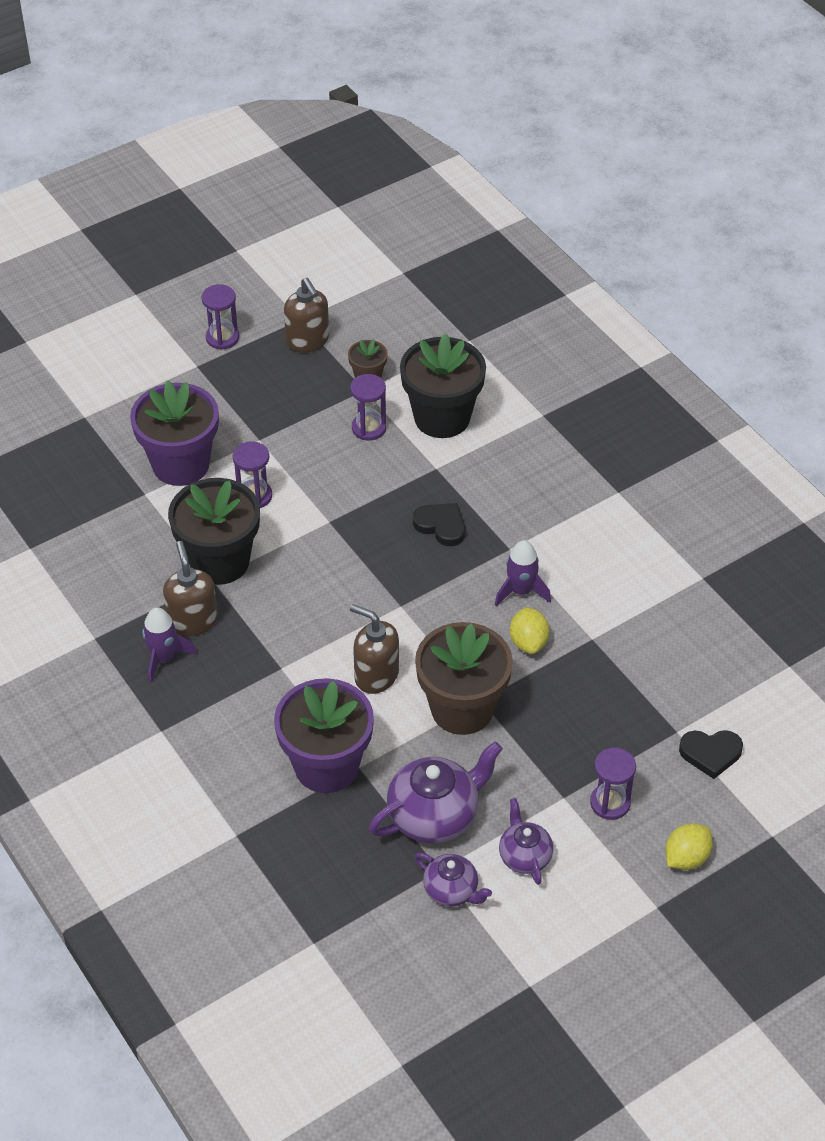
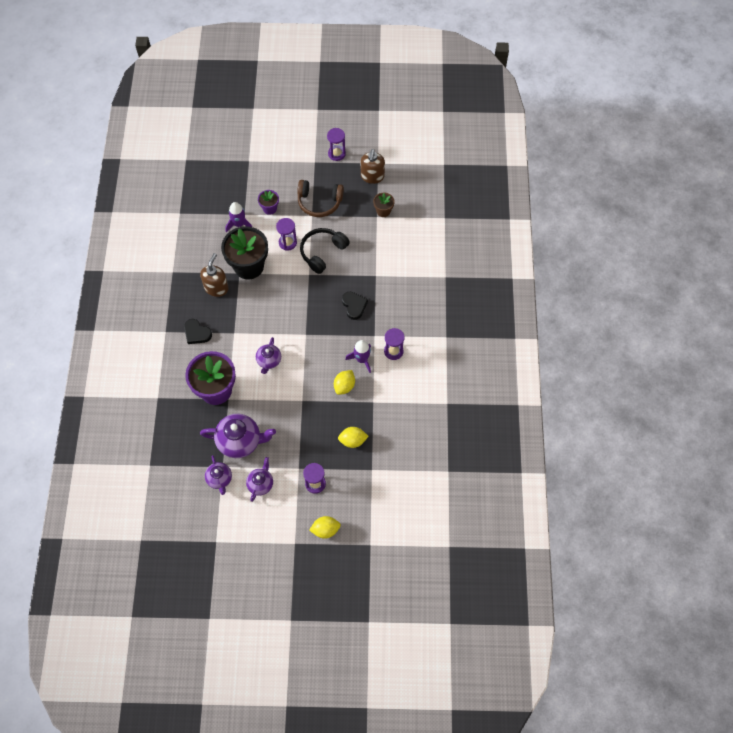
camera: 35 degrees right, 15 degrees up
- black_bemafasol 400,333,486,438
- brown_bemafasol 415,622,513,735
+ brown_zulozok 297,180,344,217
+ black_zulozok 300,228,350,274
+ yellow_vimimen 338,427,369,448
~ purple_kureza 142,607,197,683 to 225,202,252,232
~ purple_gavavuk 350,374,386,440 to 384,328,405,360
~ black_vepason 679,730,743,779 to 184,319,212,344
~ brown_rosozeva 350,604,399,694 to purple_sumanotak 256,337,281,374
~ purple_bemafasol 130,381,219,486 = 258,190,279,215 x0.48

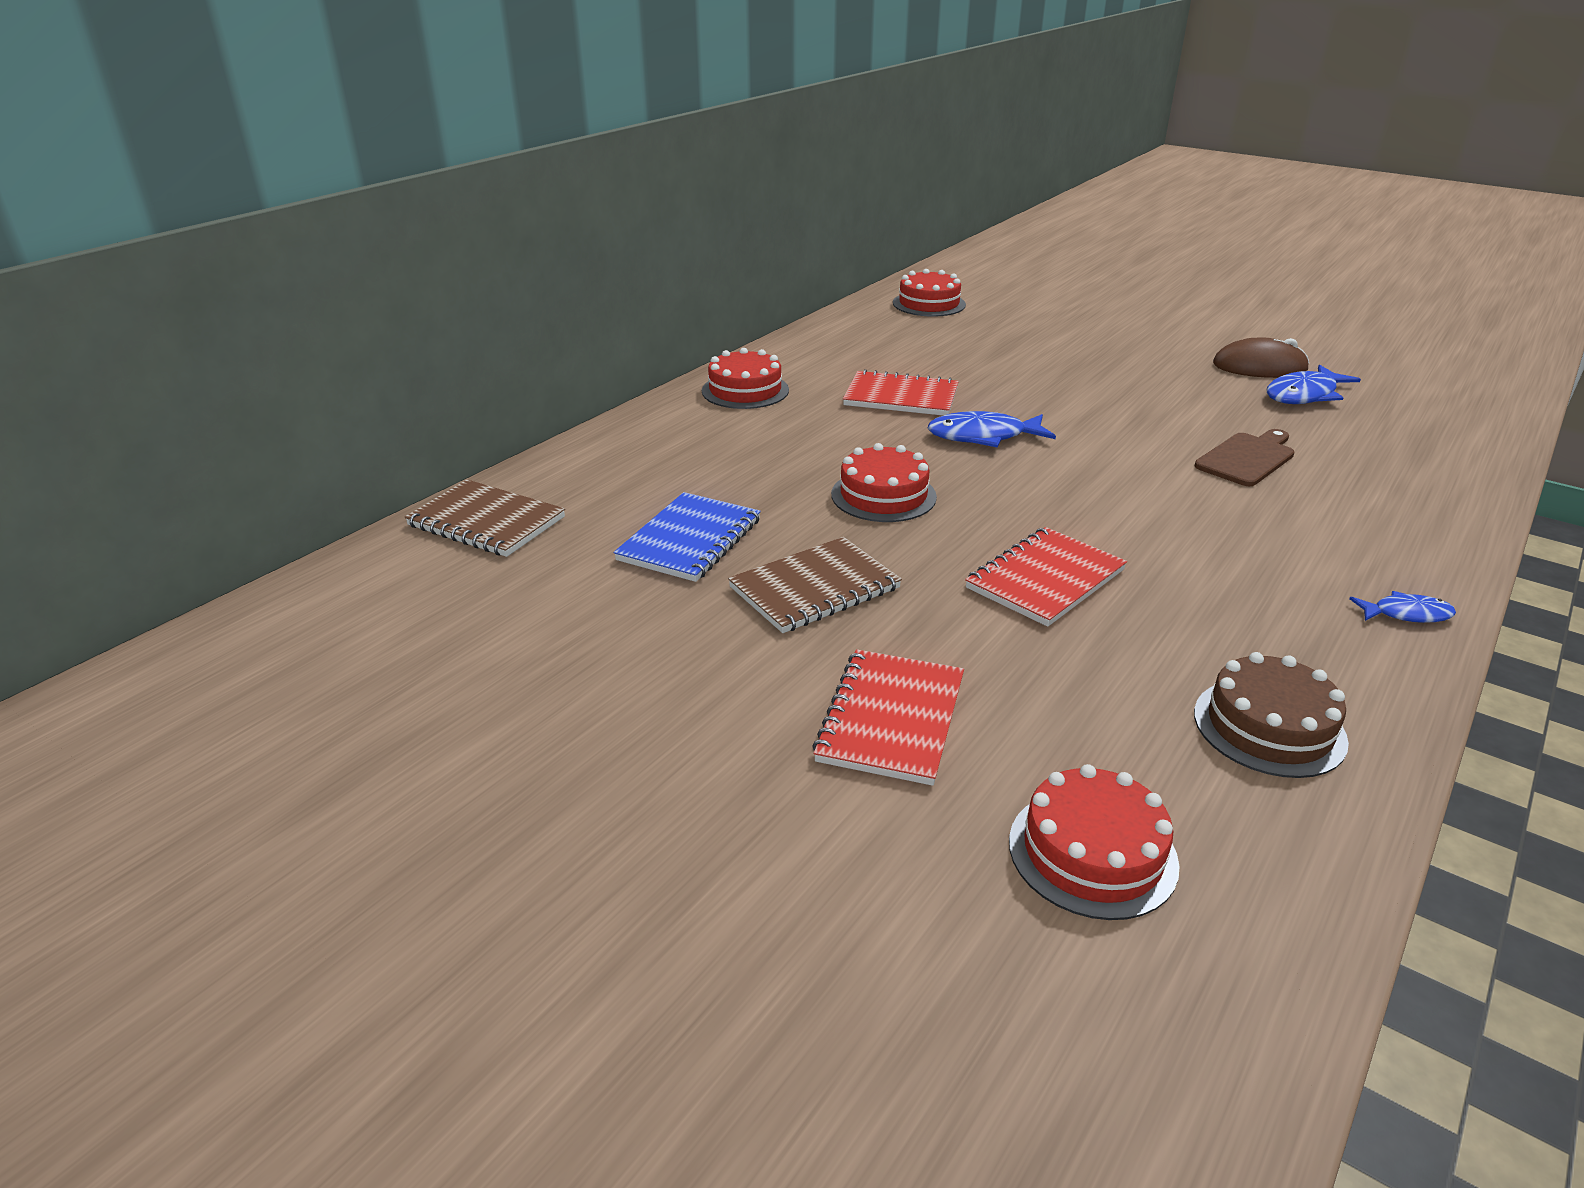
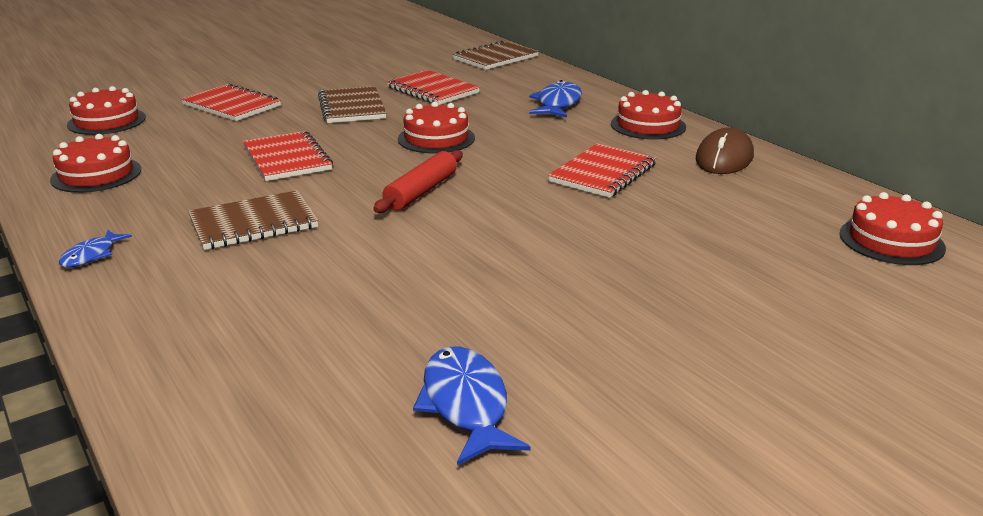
camera: 110 degrees right, 5 degrees down
- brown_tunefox 1194,429,1295,486
+ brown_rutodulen 188,190,319,250
+ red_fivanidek 373,150,463,213
~ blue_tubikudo 928,411,1056,447 to 529,80,582,118
~ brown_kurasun 1213,338,1309,378 to 696,127,754,174
~ blue_rutodulen 614,492,761,582 to red_rutodulen 387,70,480,105
~ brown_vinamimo 1194,652,1349,778 to red_vinamimo 50,134,141,193

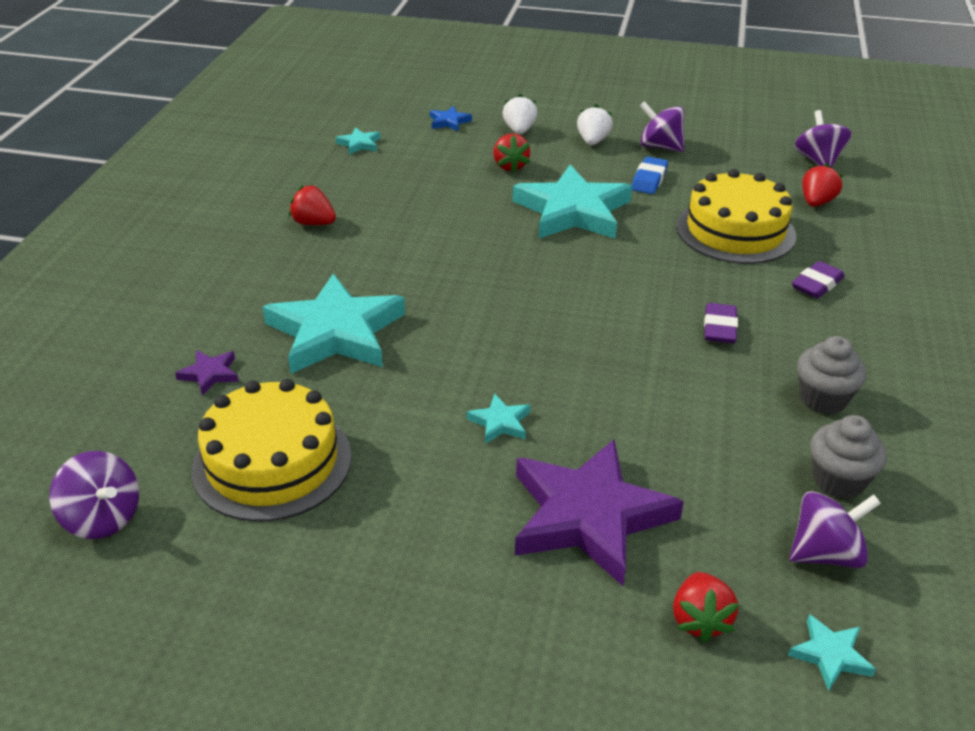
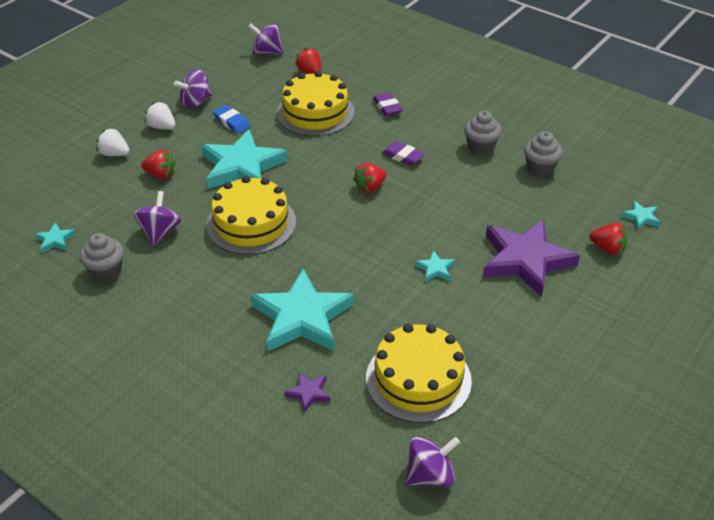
camera: 65 degrees left, 5 degrees up
- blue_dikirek 430,106,472,131
+ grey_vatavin 80,233,124,282
+ yellow_vinamimo 206,176,296,255
~ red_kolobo 289,185,336,225 to 353,163,386,193
~ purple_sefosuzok 789,491,881,568 to 133,191,181,246

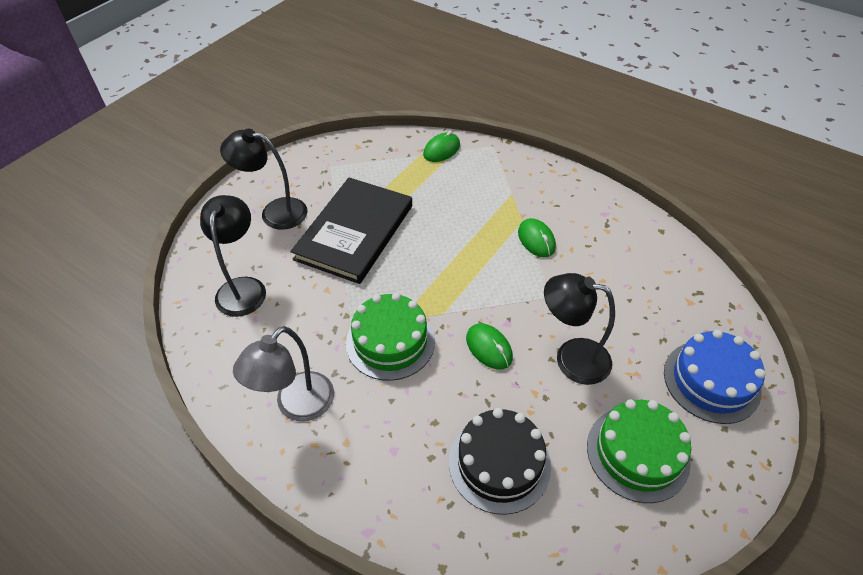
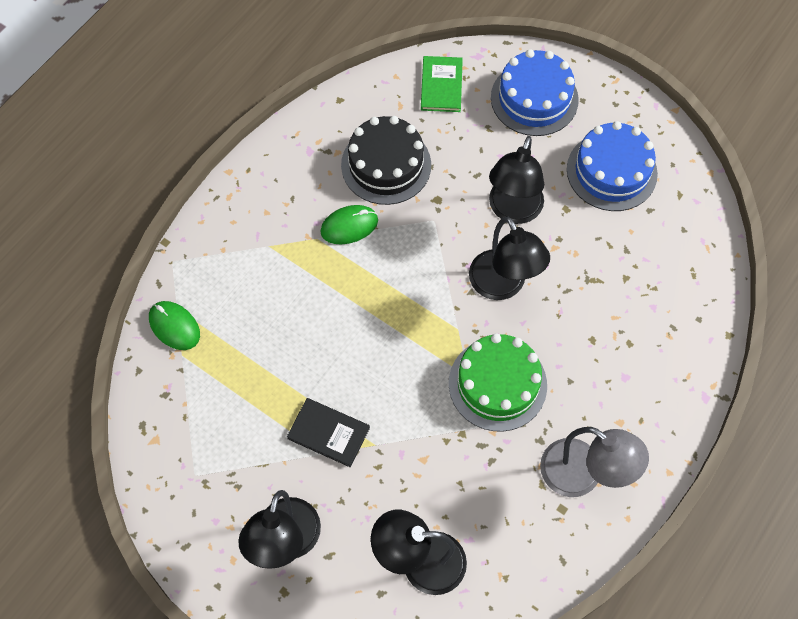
camera: 90 degrees left, 15 degrees up
+ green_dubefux 421,56,463,112
~ black_vinamimo 449,408,551,515 to 341,116,431,205
~ green_kurasun 466,323,513,370 to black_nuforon 469,217,550,300
~ green_vinamimo 587,399,691,503 to blue_vinamimo 567,121,658,211
~ black_dubefux 290,178,412,284 = 287,398,370,467 x0.47

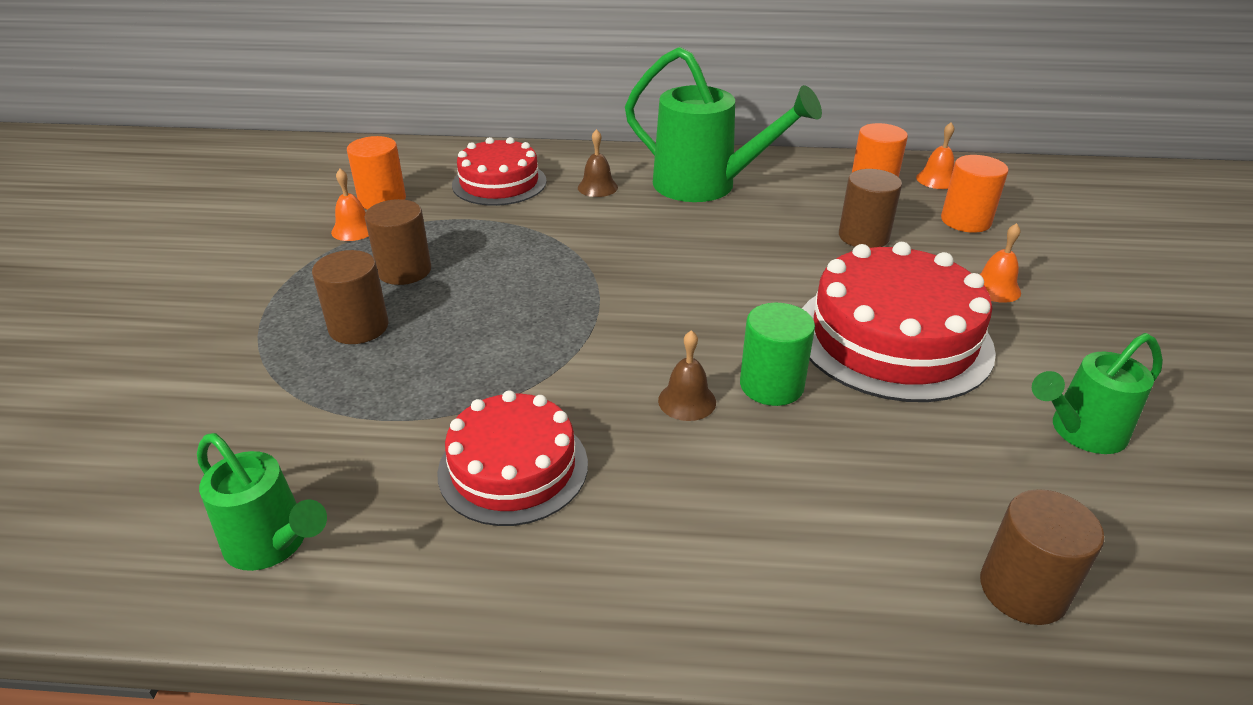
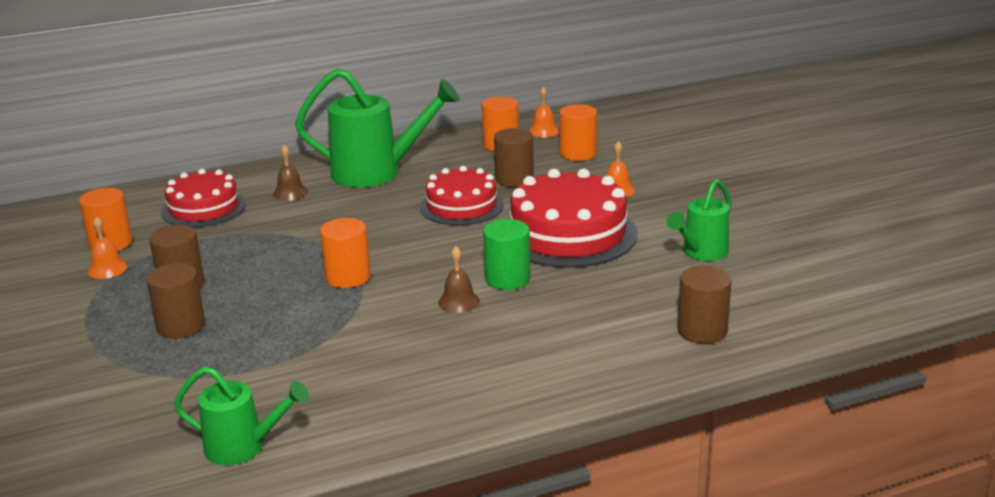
camera: 25 degrees left, 10 degrees down
+ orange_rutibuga 320,218,371,288
~ red_vinamimo 437,390,588,526 to 420,166,504,226

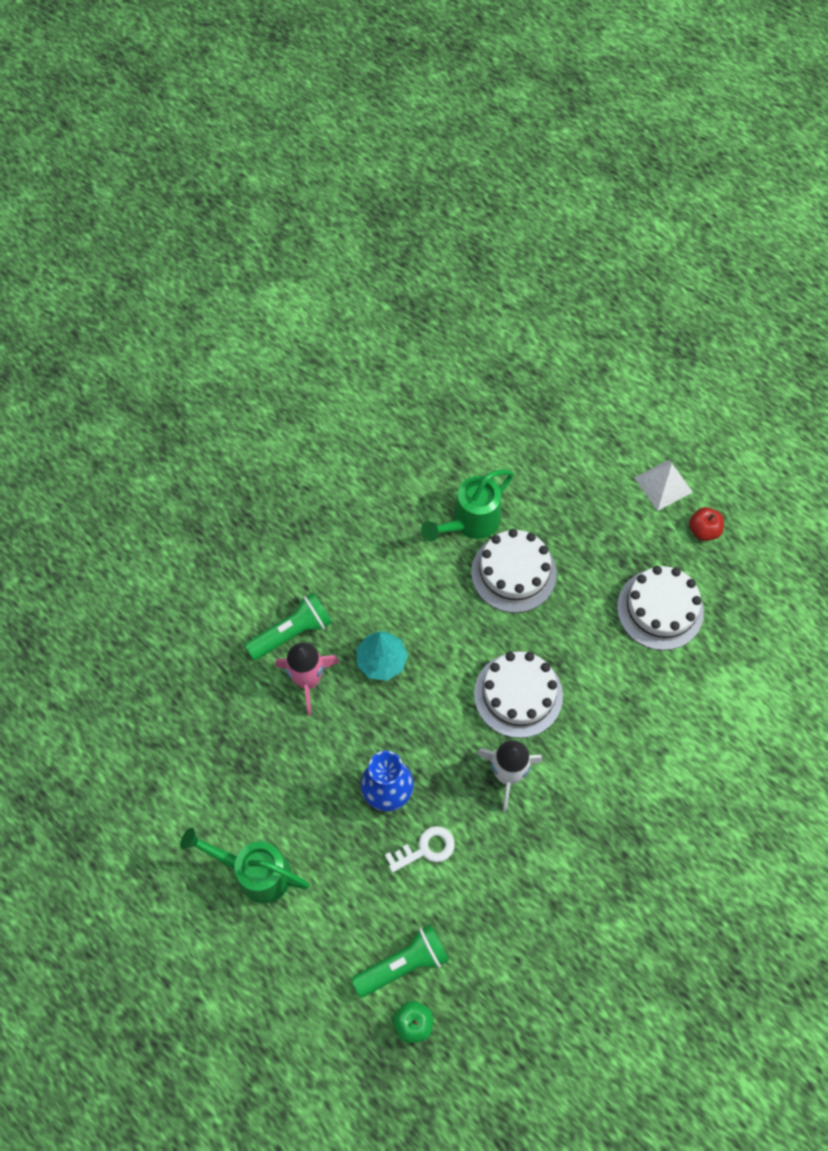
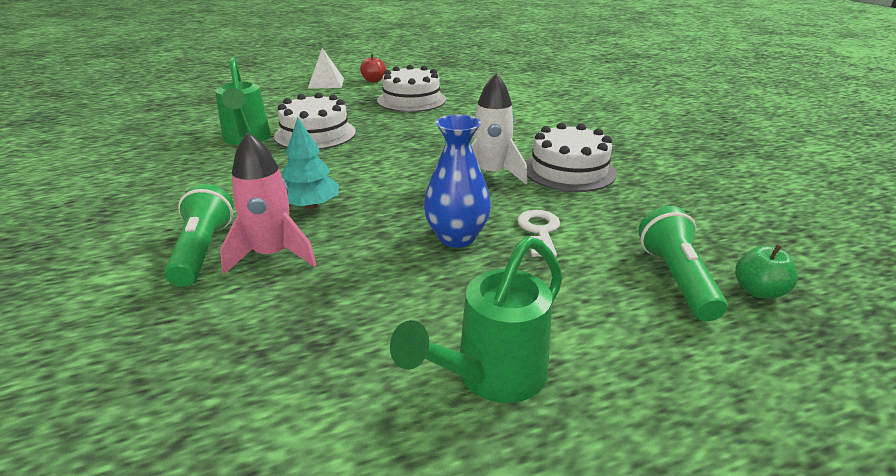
camera: 65 degrees left, 35 degrees down
~ white_vinamimo 474,651,563,738 to 525,123,617,192

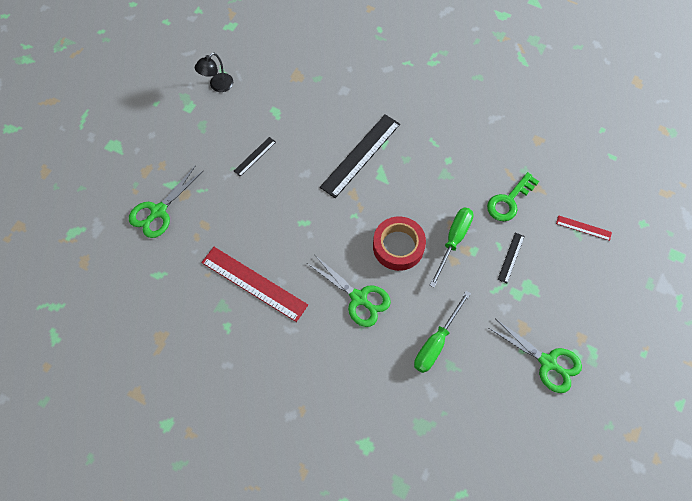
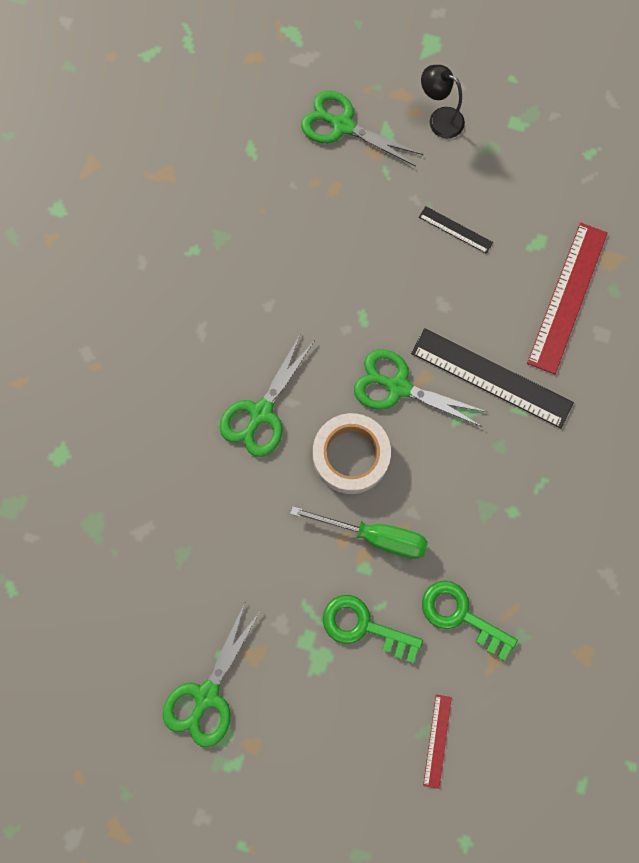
camera: 80 degrees right, 10 degrees up
- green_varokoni 414,291,471,373
+ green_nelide 354,349,487,427
~ black_nuforon 195,52,233,92 to 421,65,465,139
~ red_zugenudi 201,247,308,322 to 527,223,608,374
~ black_zugenudi 498,233,525,283 to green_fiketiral 323,595,423,663
~ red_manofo 373,216,426,271 to white_manofo 313,413,391,494

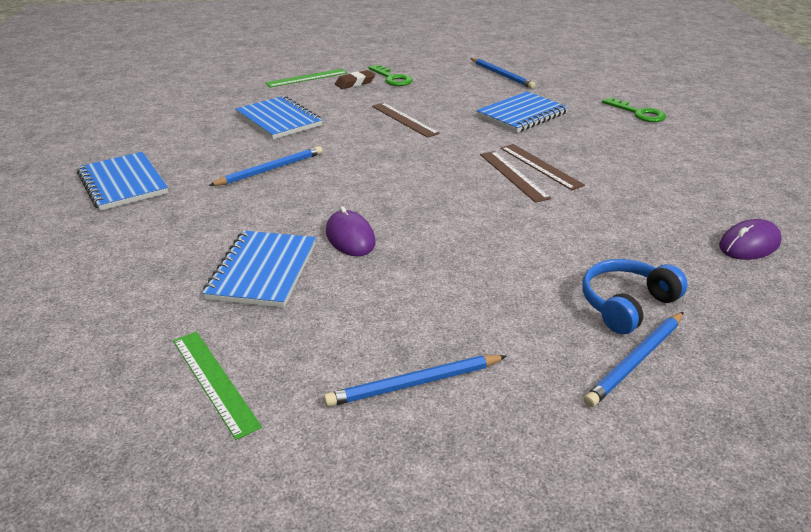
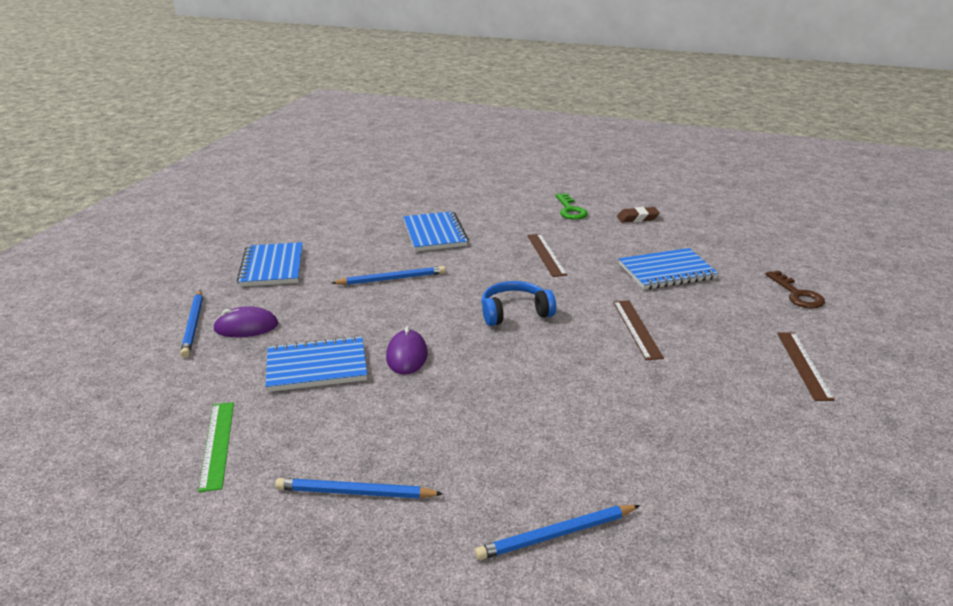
camera: 25 degrees right, 5 degrees down
- green_zugenudi 265,69,347,87
~ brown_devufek 335,70,375,89 to 617,207,660,223
~ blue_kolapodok 470,58,536,89 to 180,290,203,358
~ brown_zugenudi 480,151,551,203 to 777,332,835,401
~ blue_zulozok 582,259,688,334 to 482,281,556,326
~ purple_kurasun 719,219,782,260 to 213,306,278,337
~ green_fiketiral 602,97,666,122 to brown_fiketiral 766,271,825,309
~ blue_rutodulen 202,231,316,308 = 266,336,367,392 45 degrees clockwise

